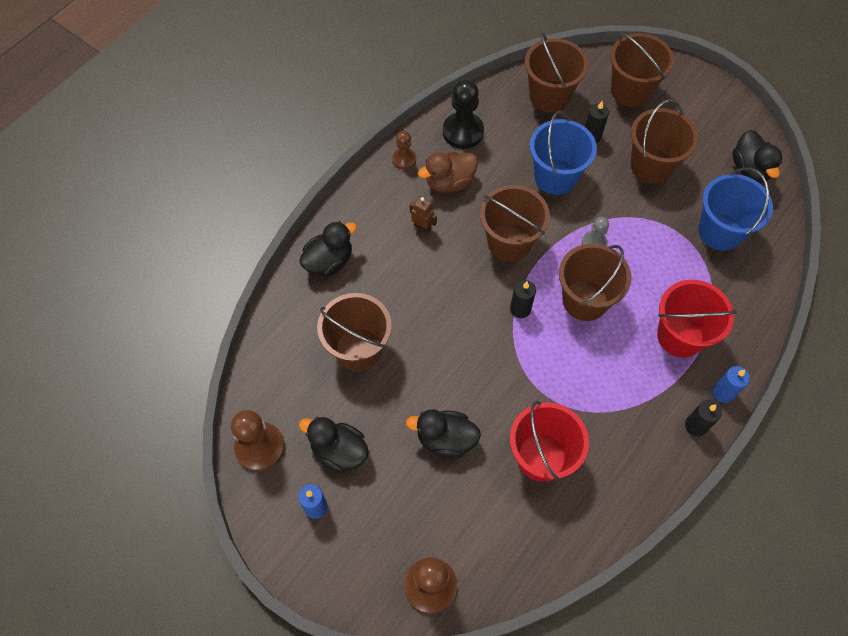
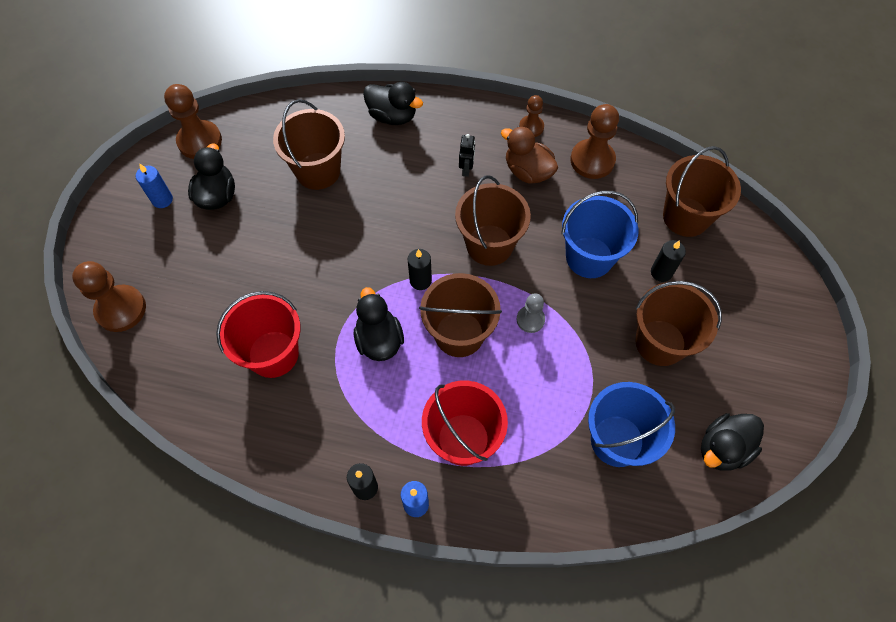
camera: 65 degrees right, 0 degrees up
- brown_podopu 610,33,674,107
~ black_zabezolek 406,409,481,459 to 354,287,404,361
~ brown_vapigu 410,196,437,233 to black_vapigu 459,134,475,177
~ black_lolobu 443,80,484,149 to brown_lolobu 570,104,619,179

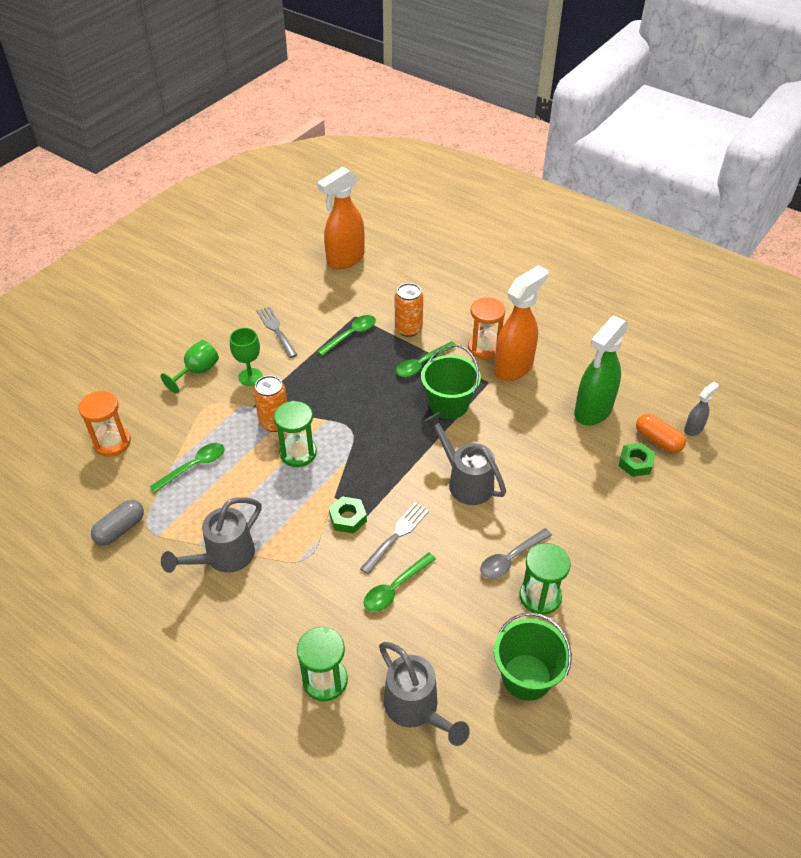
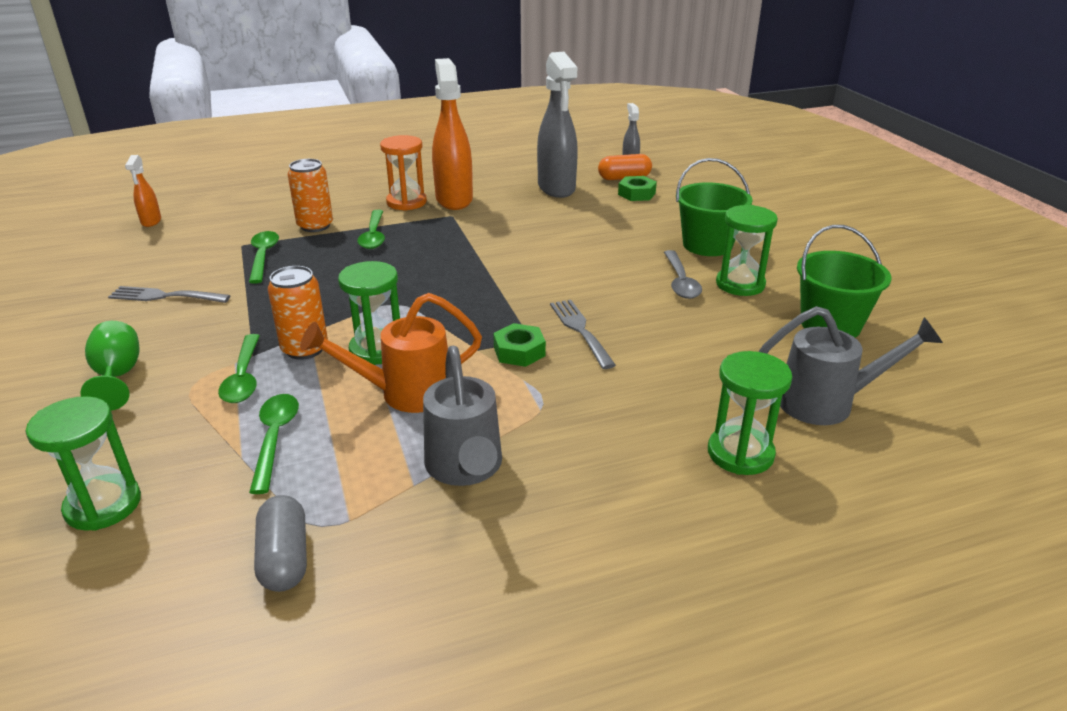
camera: 55 degrees left, 15 degrees down
- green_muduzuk 230,328,263,386
- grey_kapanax 424,412,506,505
+ orange_kapanax 300,293,482,413
~ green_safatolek 364,553,436,612 to 218,334,260,403
~ green_podopu 421,345,481,419 to 676,158,753,256
~ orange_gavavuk 78,391,131,457 to green_gavavuk 26,396,141,531
~ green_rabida 574,316,629,426 to grey_rabida 537,52,578,198
~ orange_rabida 317,167,365,269 = 125,155,161,227 x0.48

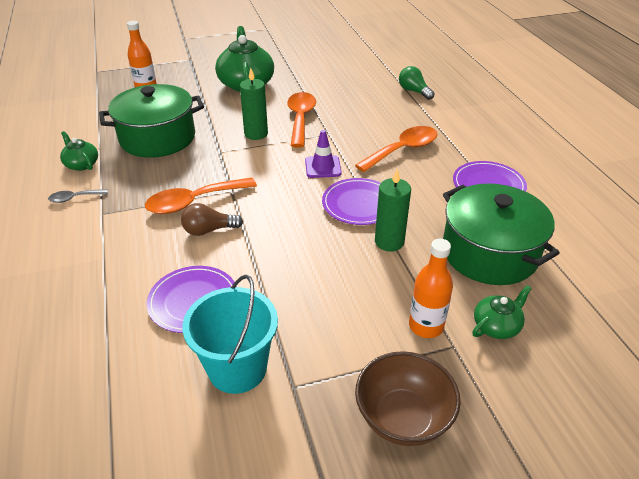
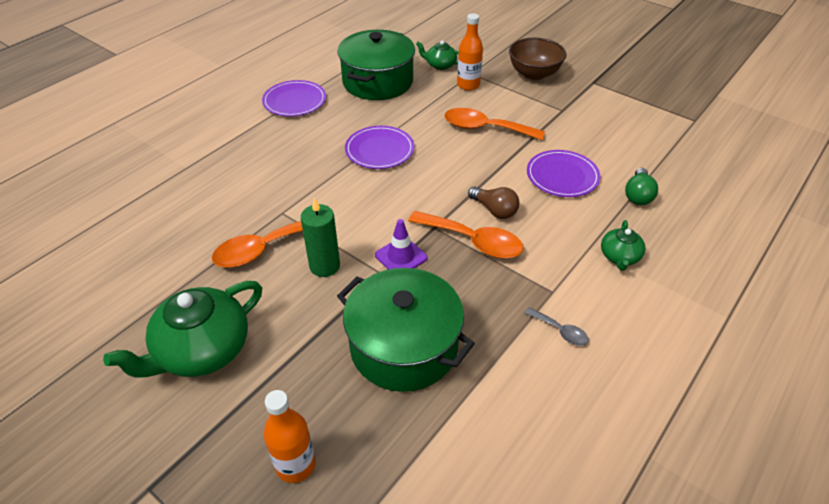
camera: 125 degrees left, 5 degrees up
- turquoise_podopu 182,275,278,394
- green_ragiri 375,169,411,251
~ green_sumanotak 60,131,98,171 to 601,220,645,271
~ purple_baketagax 305,130,342,178 to 375,219,428,270
~ orange_safatolek 355,126,437,172 to 444,108,545,140
~ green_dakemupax 399,66,435,100 to 625,168,658,205

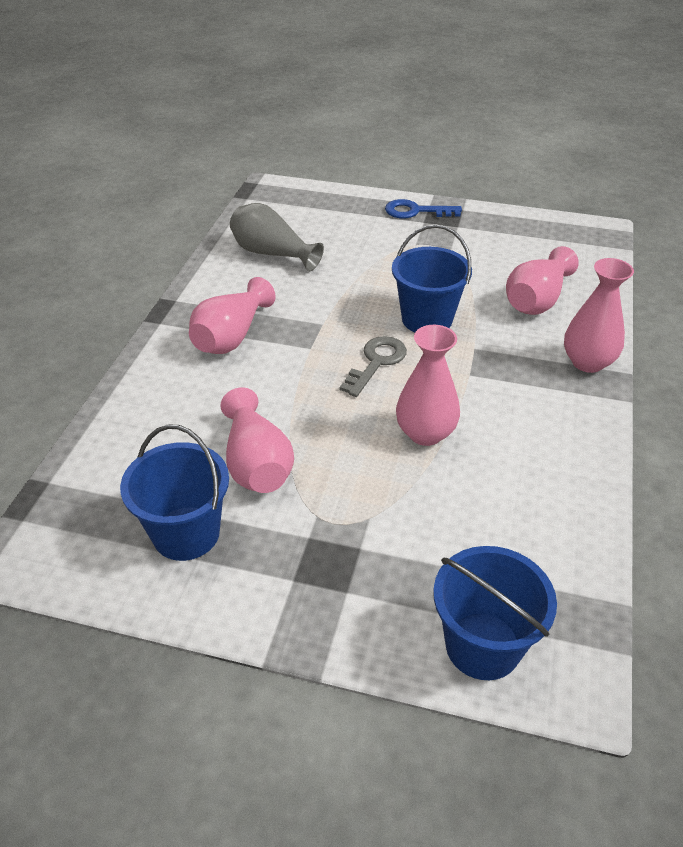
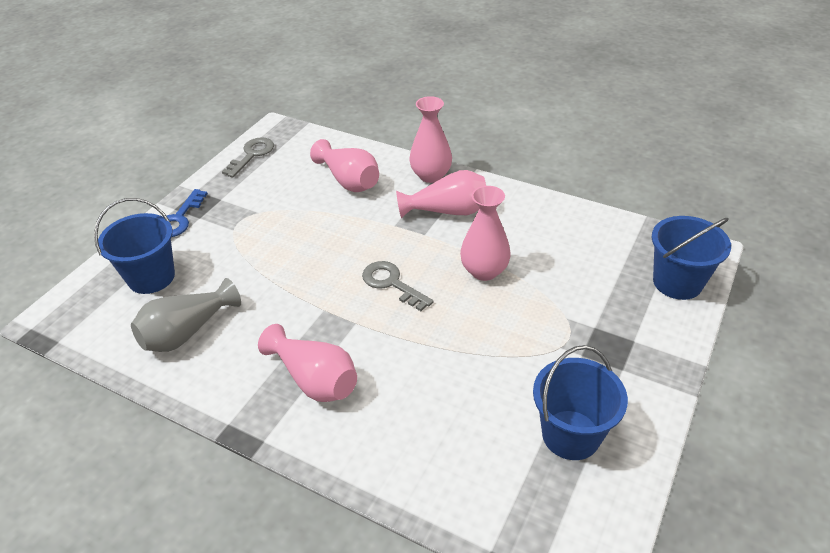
camera: 75 degrees left, 0 degrees up
+ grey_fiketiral 222,137,274,177
~ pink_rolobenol 221,387,294,493 to 396,170,486,218
~ blue_podopu 392,225,472,332 to 94,198,175,294

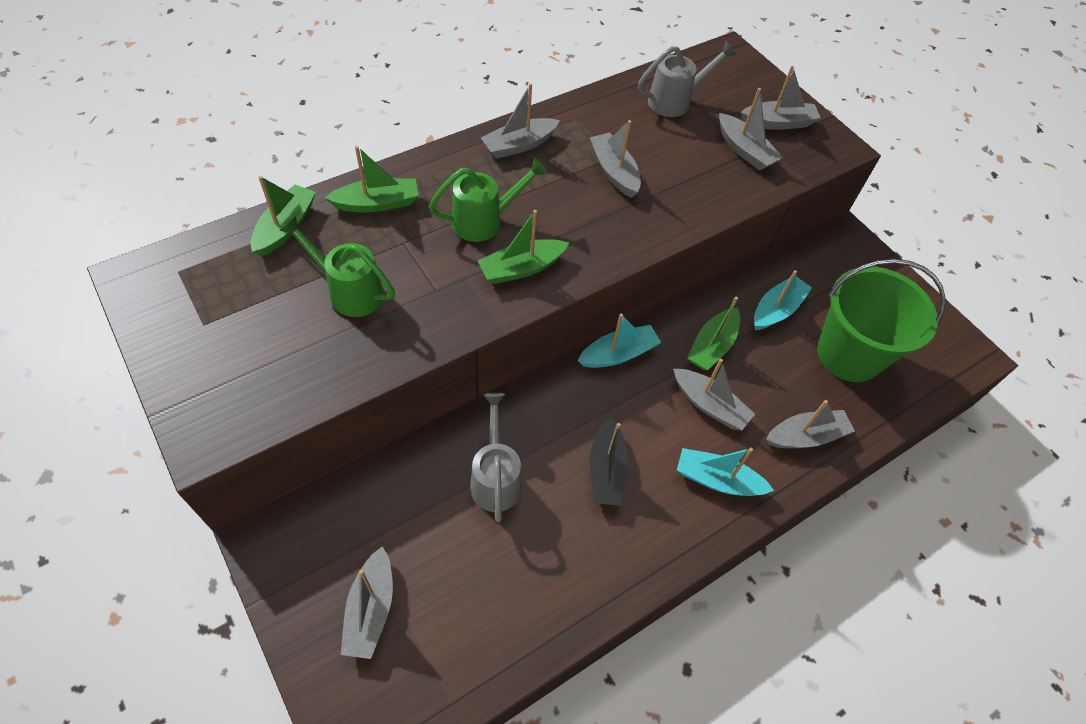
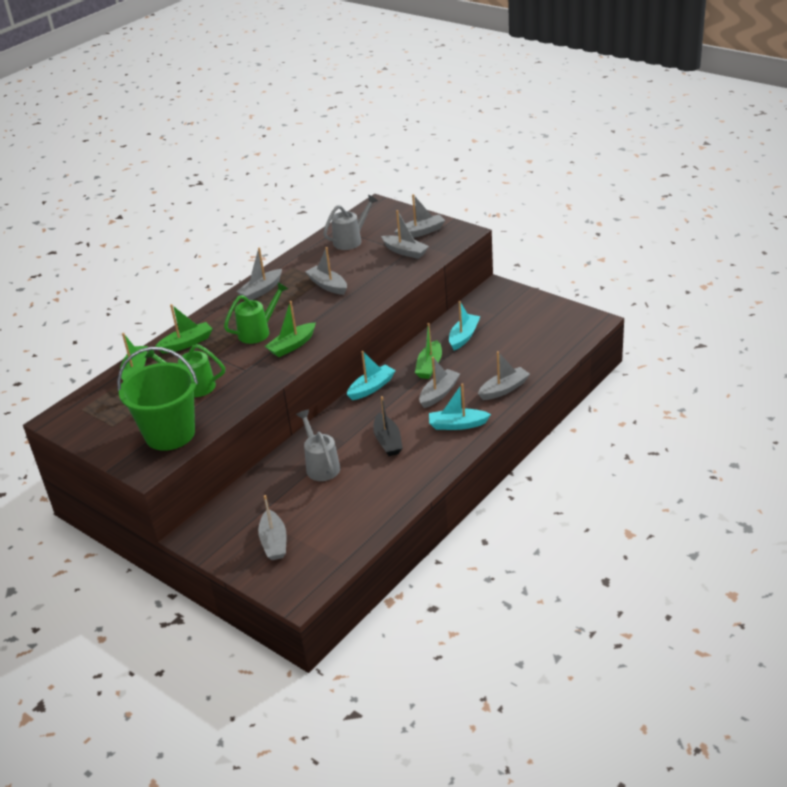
camera: 10 degrees left, 20 degrees down
~ green_podopu 817,259,946,382 to 117,347,198,451
~ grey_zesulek 673,359,755,430 = 419,357,460,408 75 degrees counterclockwise

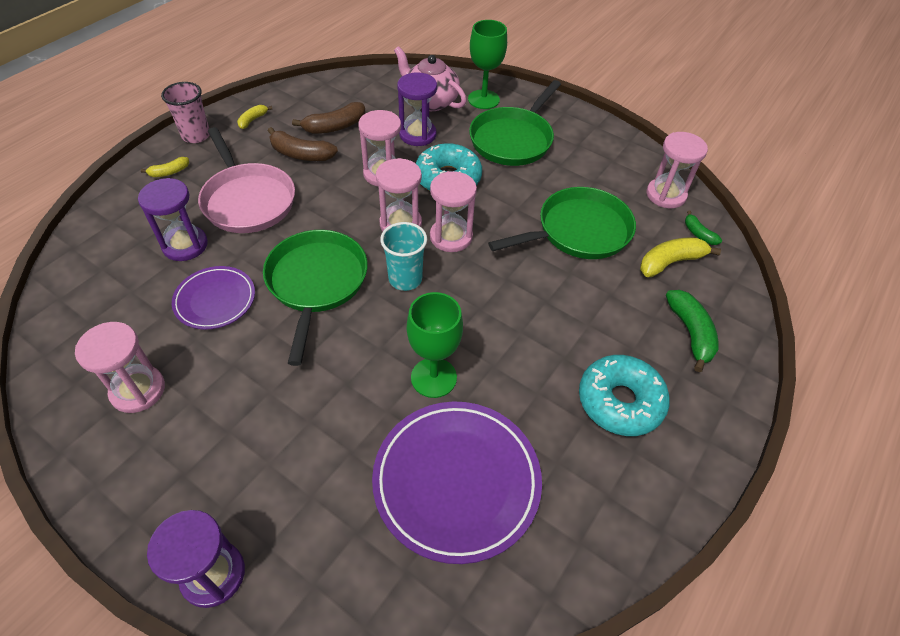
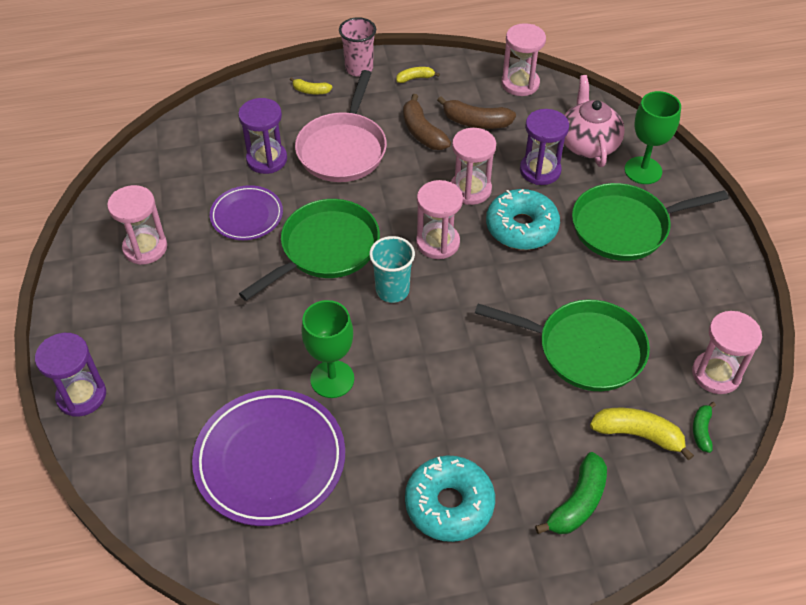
camera: 45 degrees right, 0 degrees up
~ pink_gavavuk 430,171,477,252 to 501,23,546,96

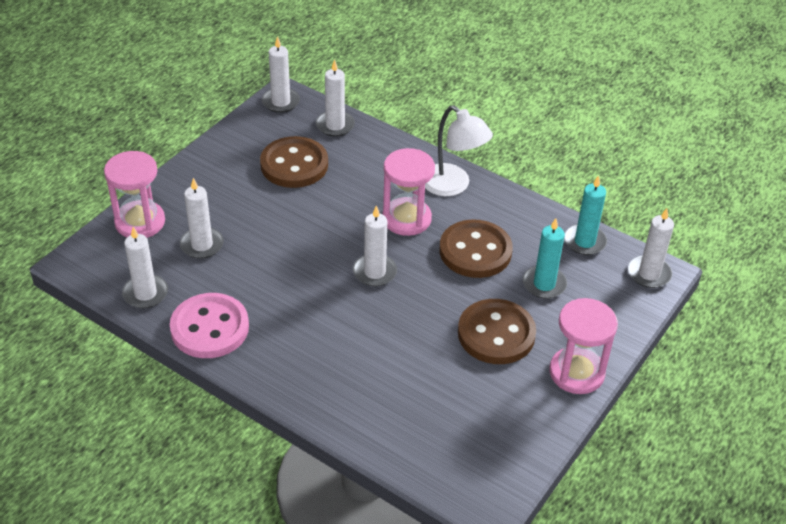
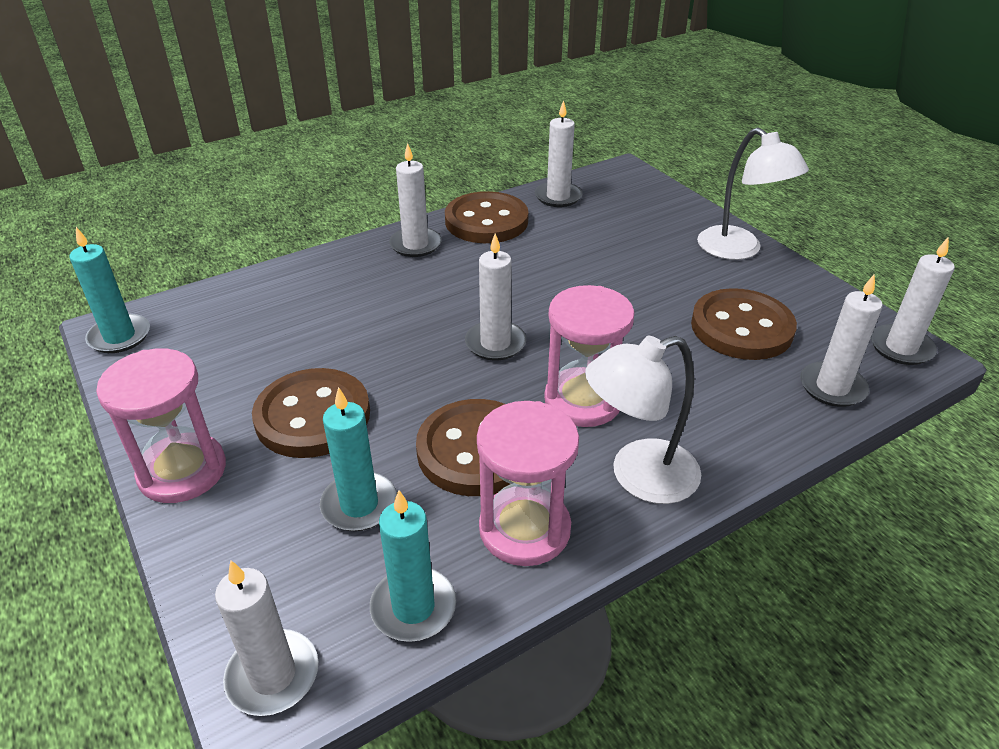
camera: 115 degrees right, 5 degrees down
+ turquoise_ragiri 69,227,150,353
+ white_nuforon 697,127,809,260
~ pink_gavavuk 104,151,165,238 to 477,401,579,566
~ white_ragiri 180,178,224,259 to 389,143,442,257
~ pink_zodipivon 170,293,249,358 to brown_zodipivon 445,191,529,243

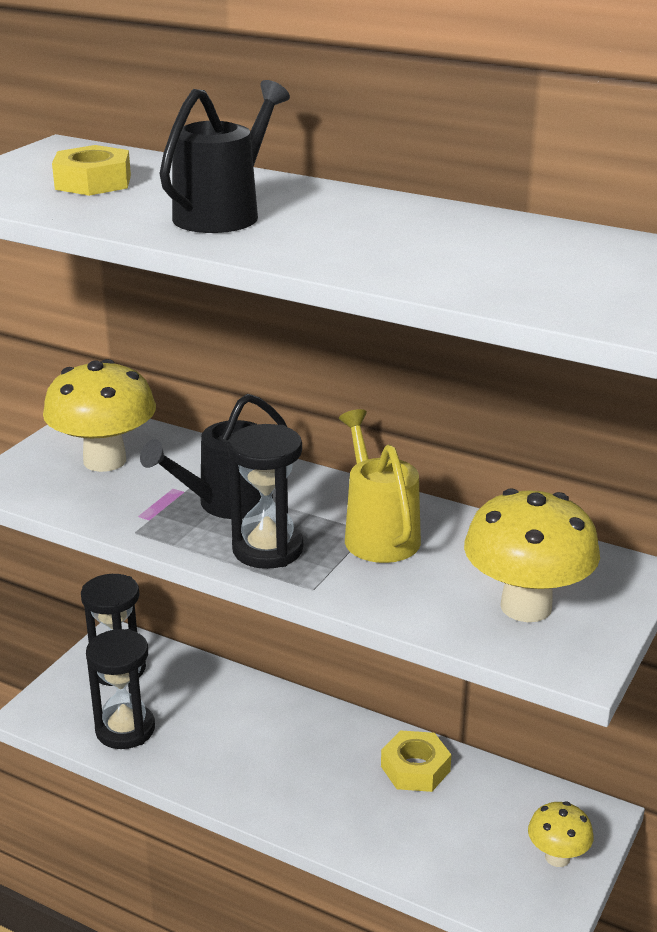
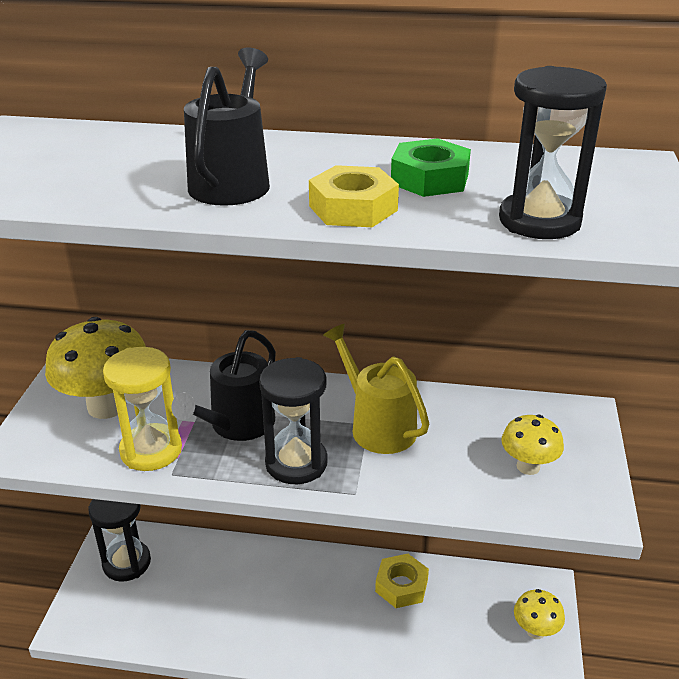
camera: 20 degrees left, 5 degrees up
+ yellow_gavavuk 103,347,182,471
+ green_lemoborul 391,138,471,197
~ yellow_lemoborul 52,145,131,196 to 309,165,399,227
~ black_gavavuk 86,629,155,749 to 499,66,607,239
~ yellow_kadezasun 464,488,600,622 = 501,415,564,475 x0.56

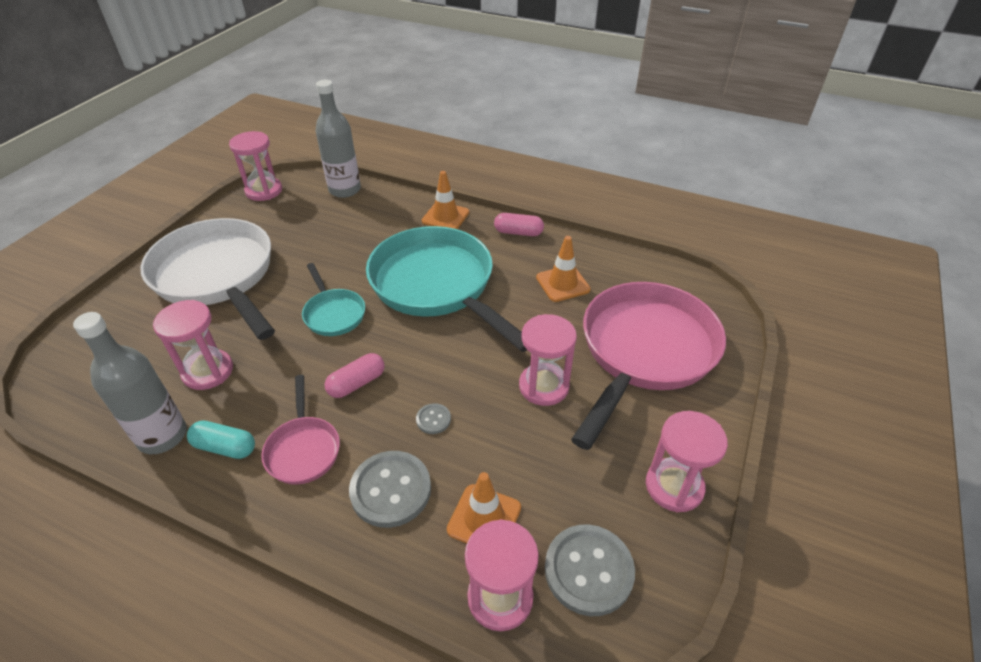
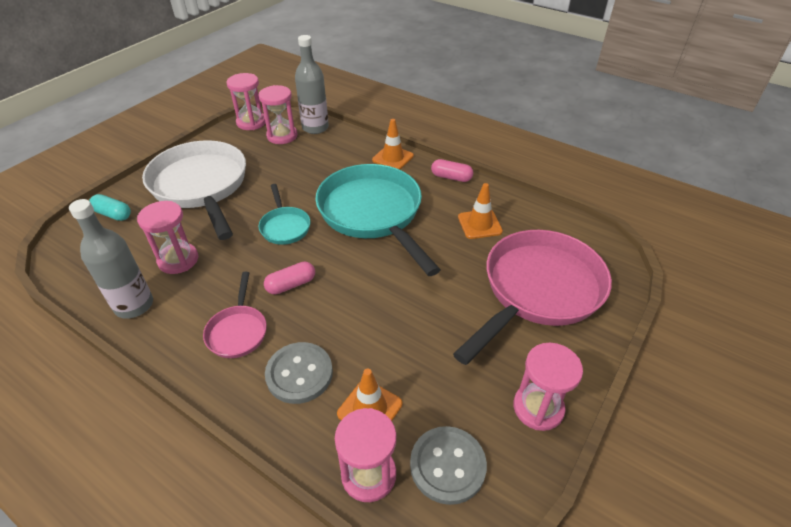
camera: 10 degrees right, 0 degrees up
- grey_zodipivon 416,403,451,434
~ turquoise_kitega 187,420,255,459 to 89,194,131,221
~ pink_gavavuk 519,314,577,406 to 258,85,297,144

